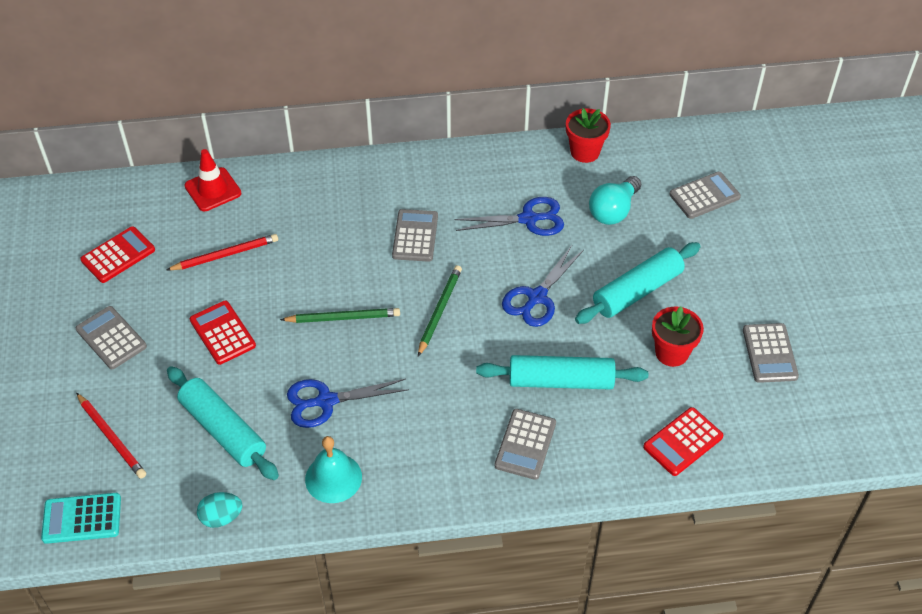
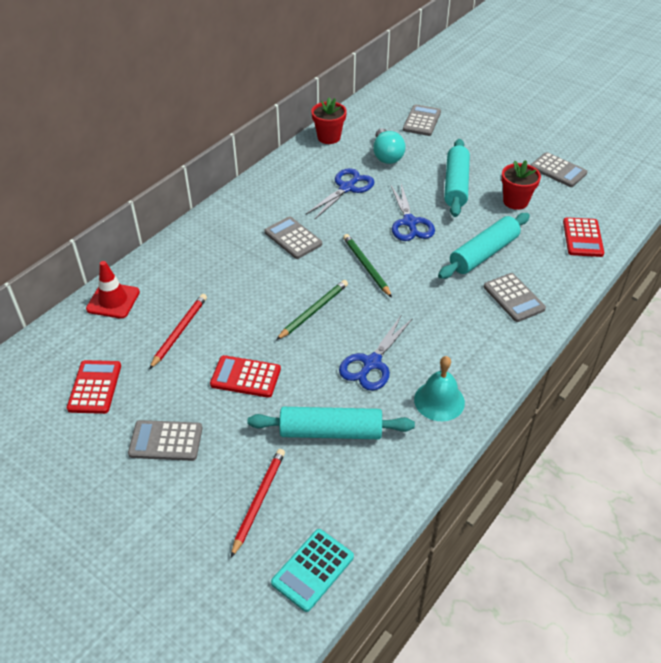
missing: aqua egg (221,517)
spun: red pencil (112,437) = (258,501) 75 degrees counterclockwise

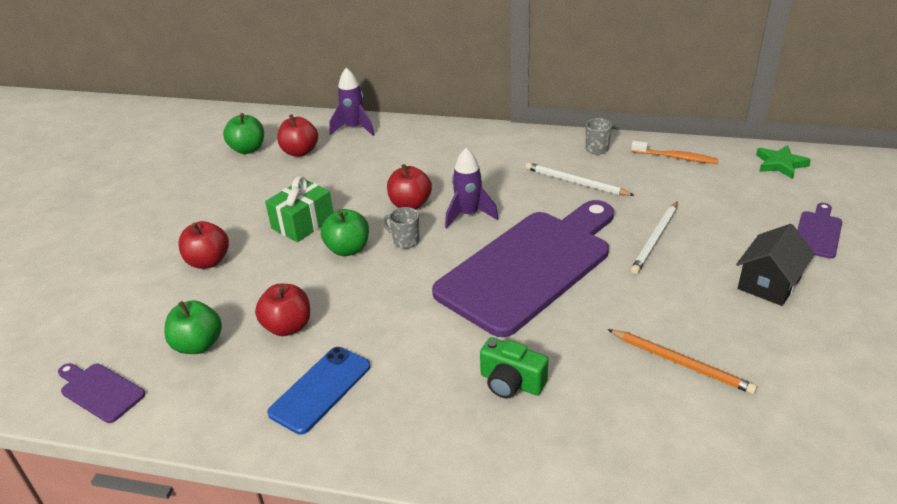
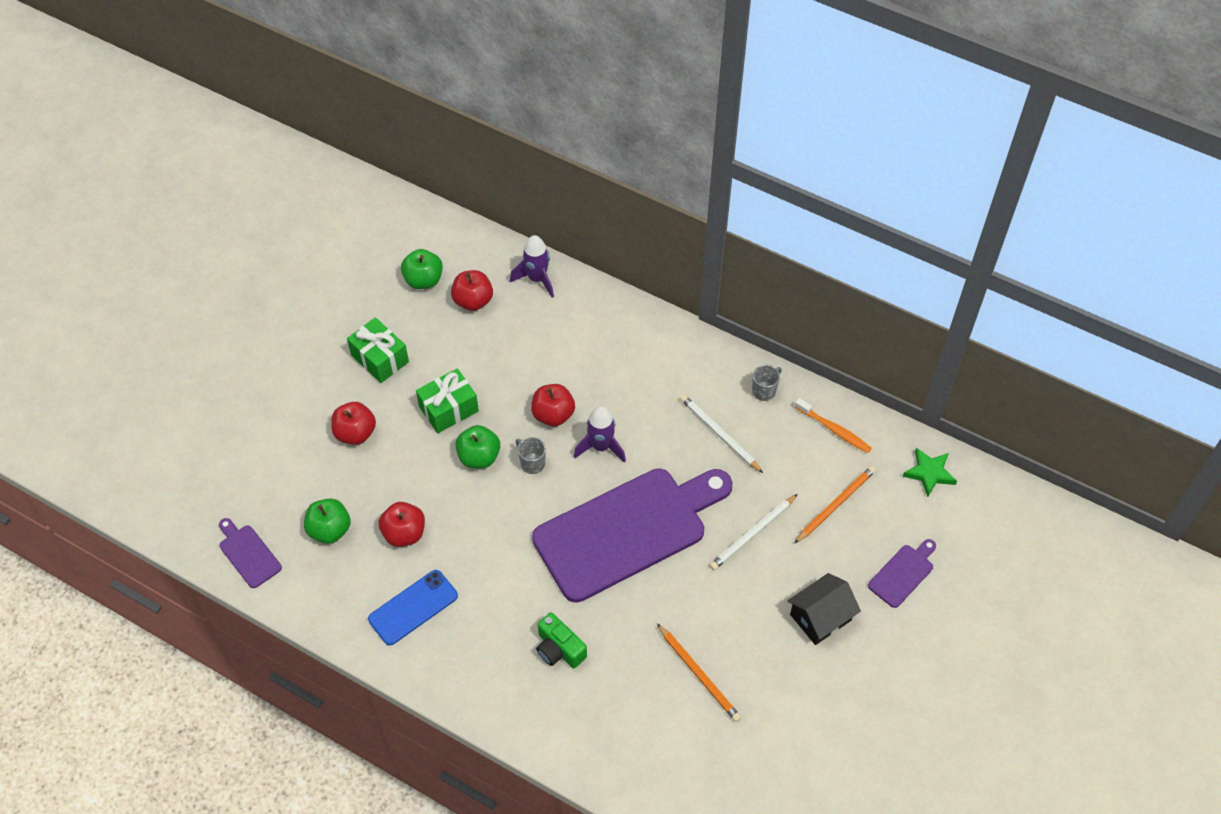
appeared: leaf-green wrapped gift (380,358); bright orange pencil (835,504)

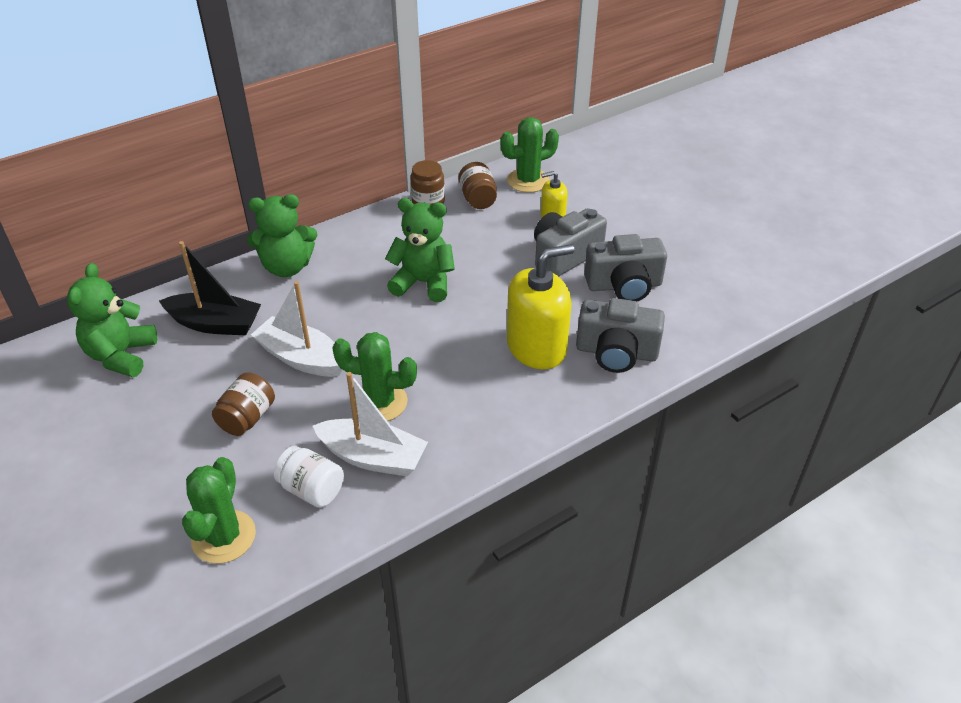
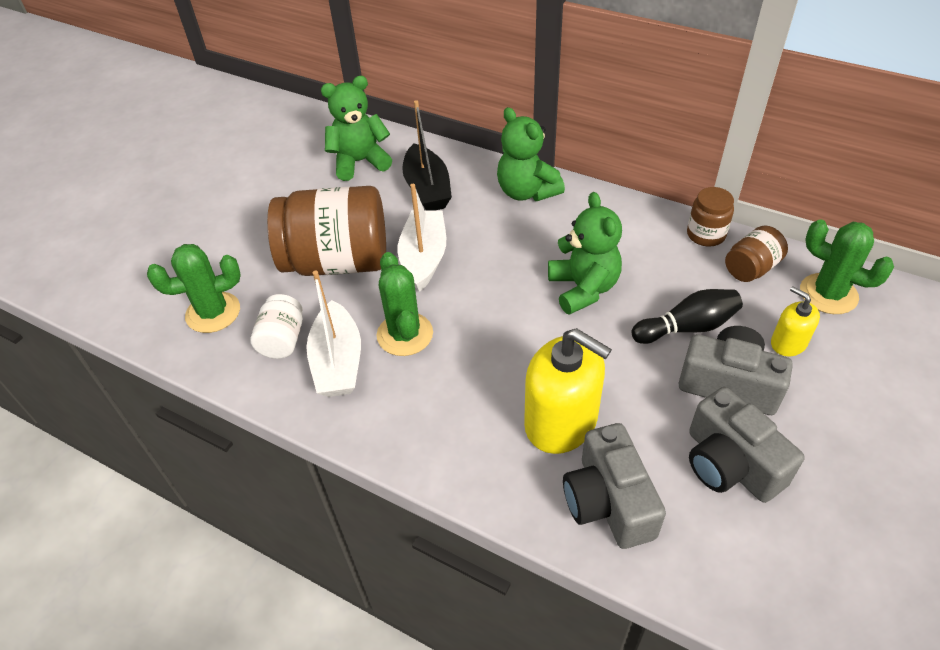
appeared: ebony bowling pin (687,327)
size: russet preserve jar (247,418) = (337,262) x2.10

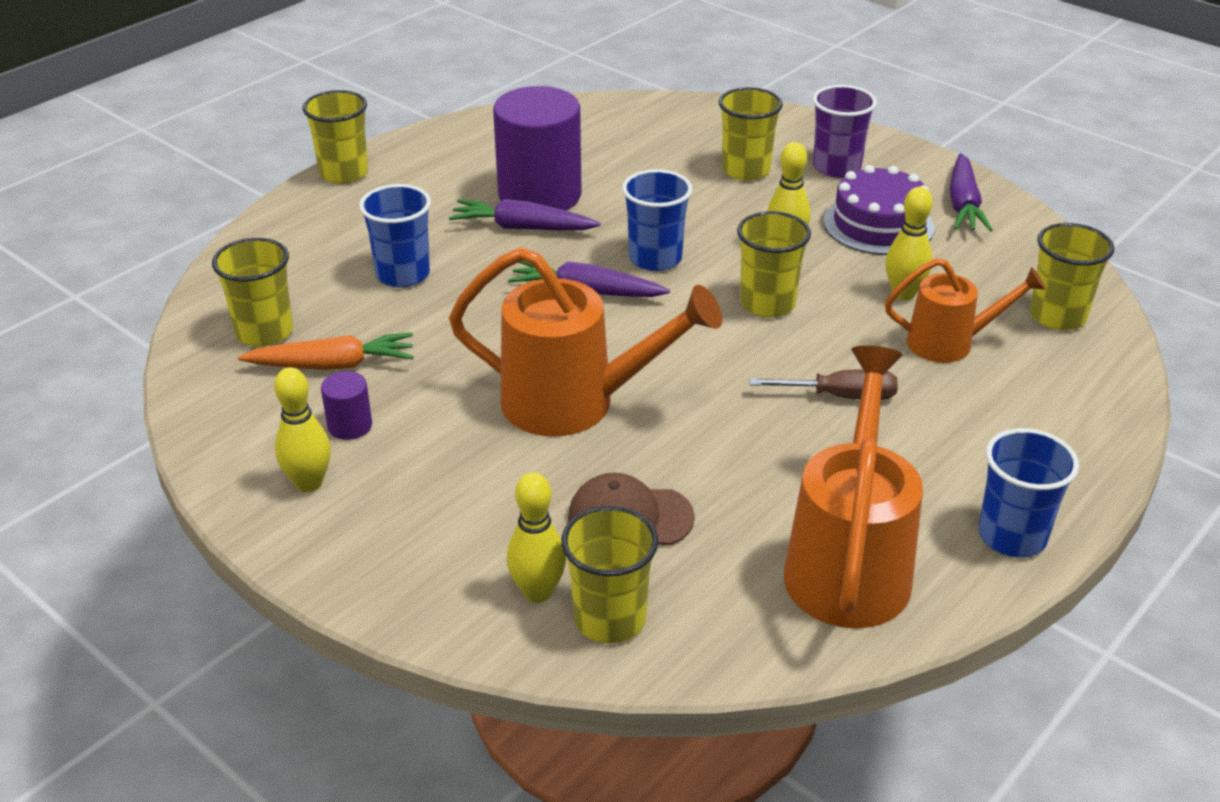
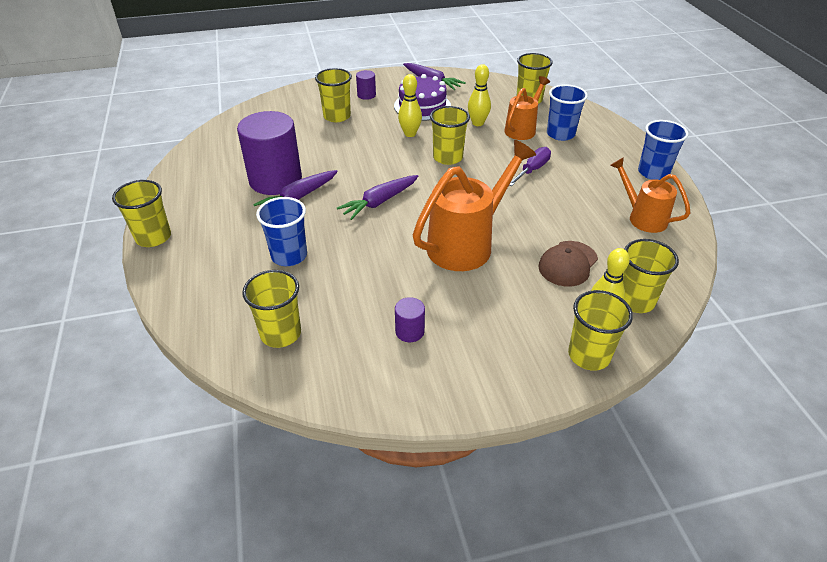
missing: bright orange toy carrot (333,365); yellow bowling pin (309,483)
appeared: yellow tumbler (589,355)
relocated: cobalt tumbler (655,259) to (560,134)
exchanged: royal purple tumbler (836,167) to royal purple cylinder (366,95)
colour: russet screwdriver (840,396) to royal purple screwdriver (532,170)
size: bright orange watering pot (849,563) = (642,217) x0.60

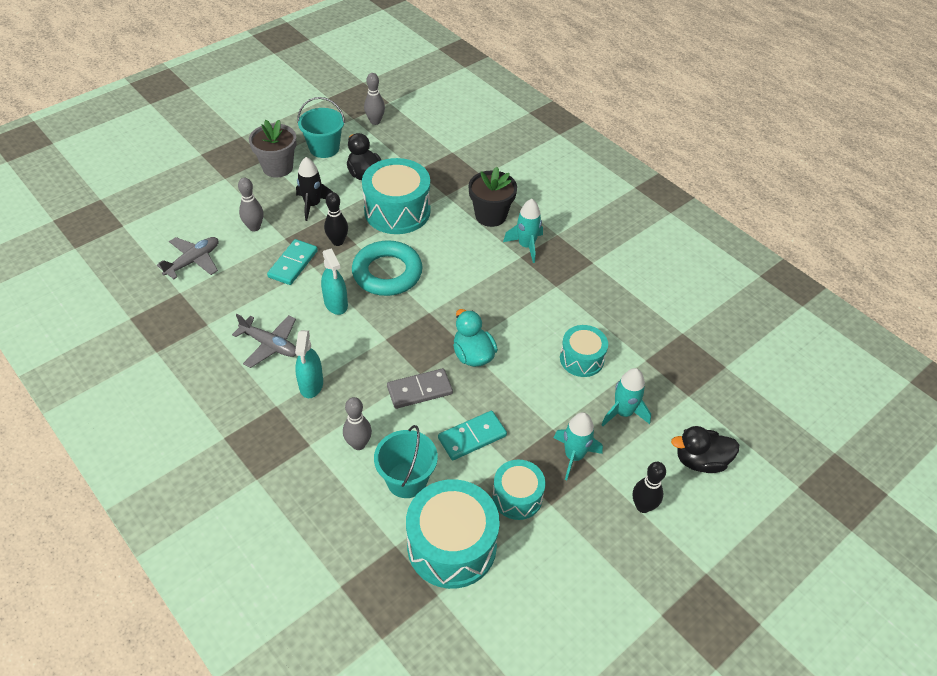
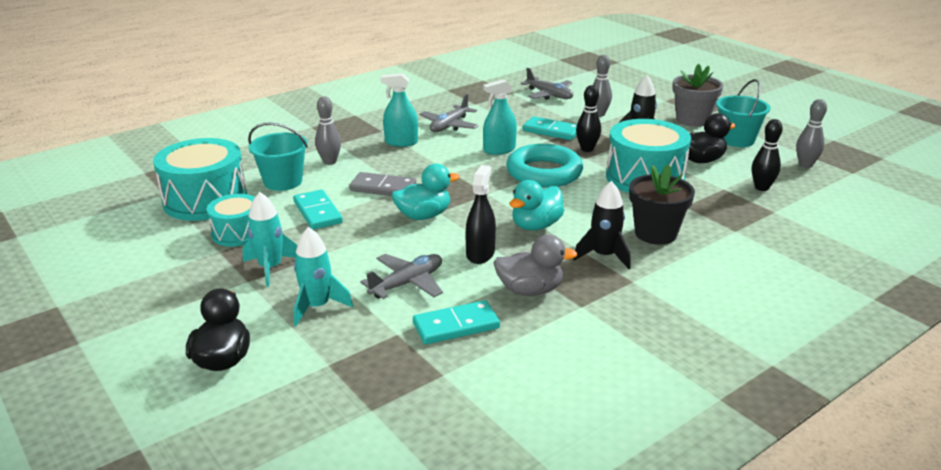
appeared: ebony spray cleaner (480,253); aqua toy duck (536,226); grey toy duck (530,290); aqua domino tile (456,325)
relocated: ebony bowling pin (643,506) to (761,188)
exchanged: aqua toy drum (581,359) to grey toy plane (407,283)
colour: aqua spaceship (526,246) to ebony spaceship (604,256)
spun: grey domino tile (419,390) = (383,188) 60 degrees counterclockwise

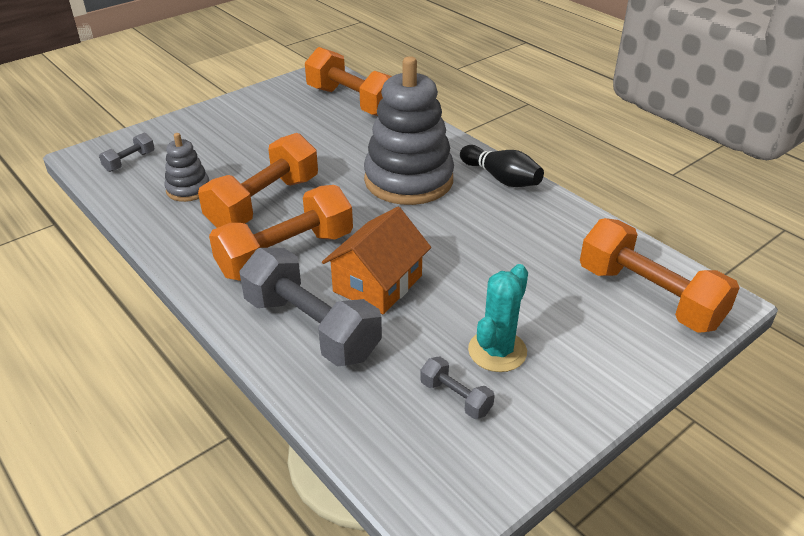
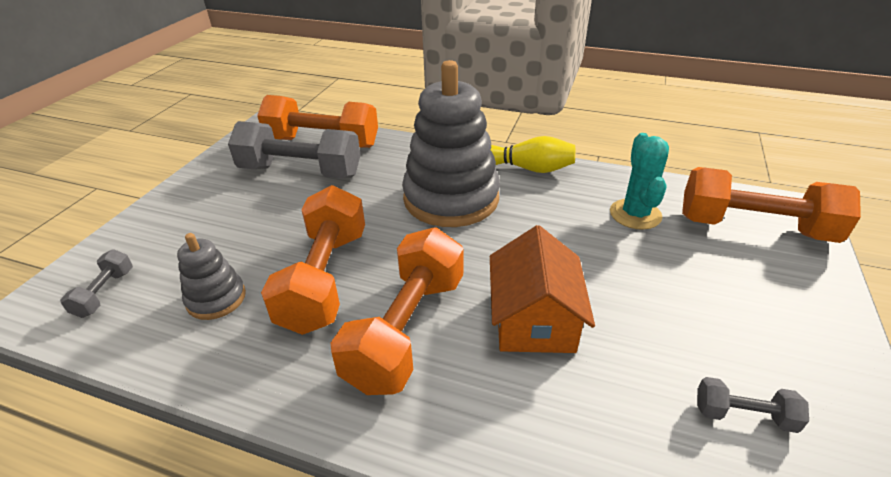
relocated: grey dumbbell (311,328) to (300,172); aqua prickly plant (497,351) to (635,214)
colour: ebony bowling pin (501,178) to yellow bowling pin (528,168)

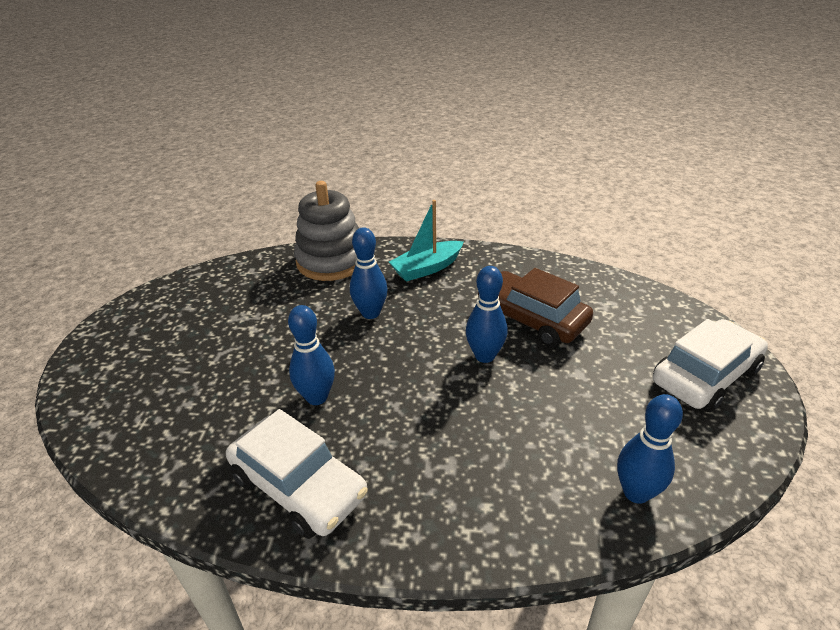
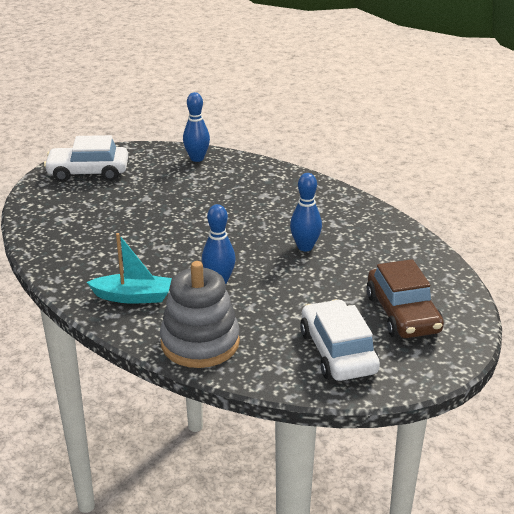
missing: cobalt bowling pin (484,356)
relocated: russet automobile (531,319) to (402,314); snow-white automobile (299,486) to (338,352)

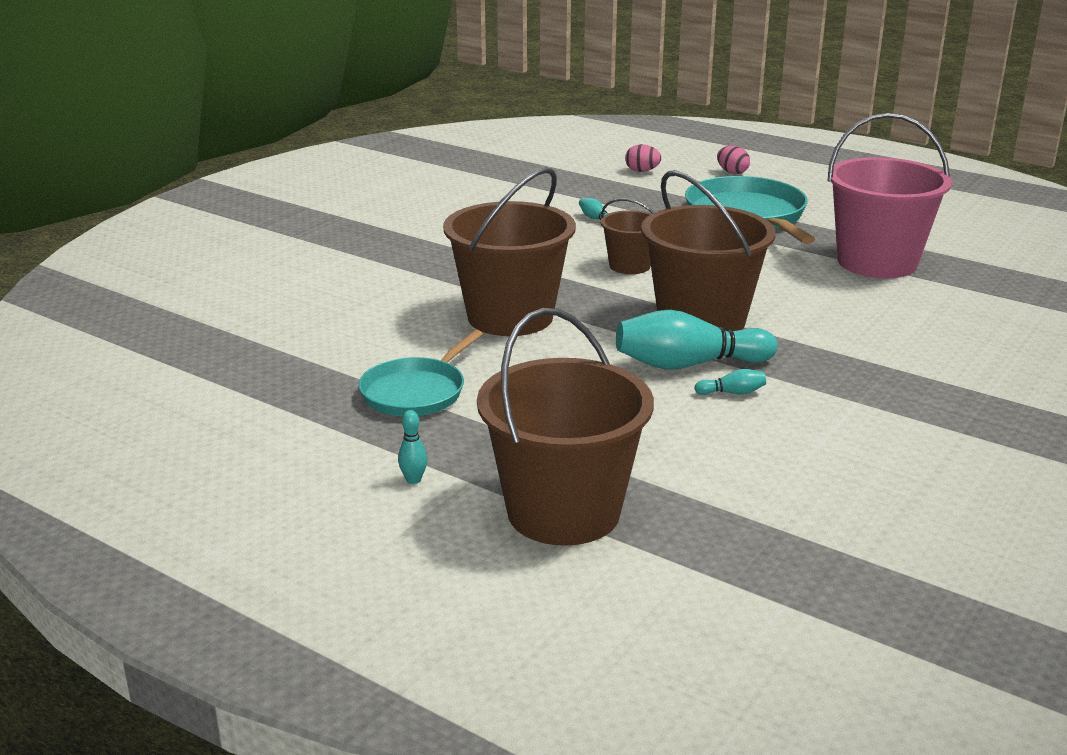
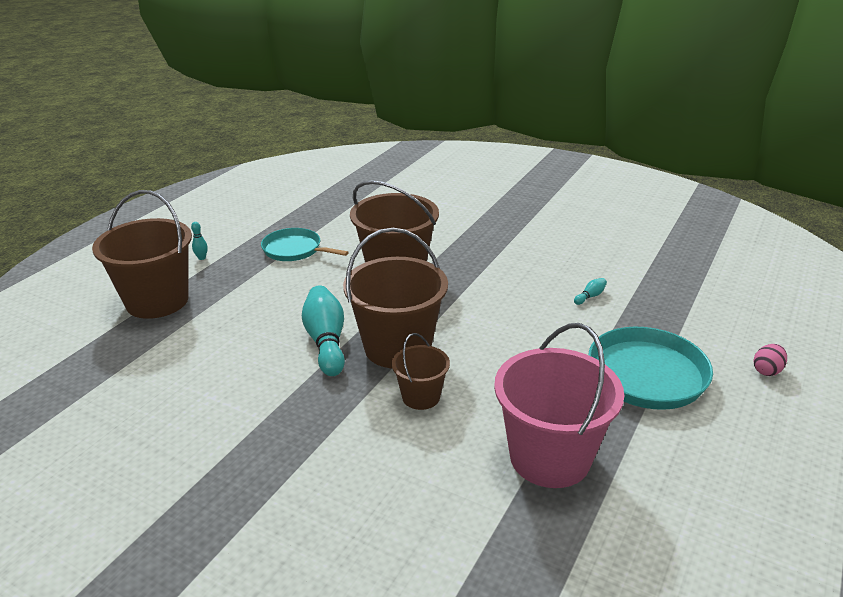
missing: pink egg (642,171); aqua bowling pin (732,393)
relocated: russet sand bucket (629,266) to (421,397)

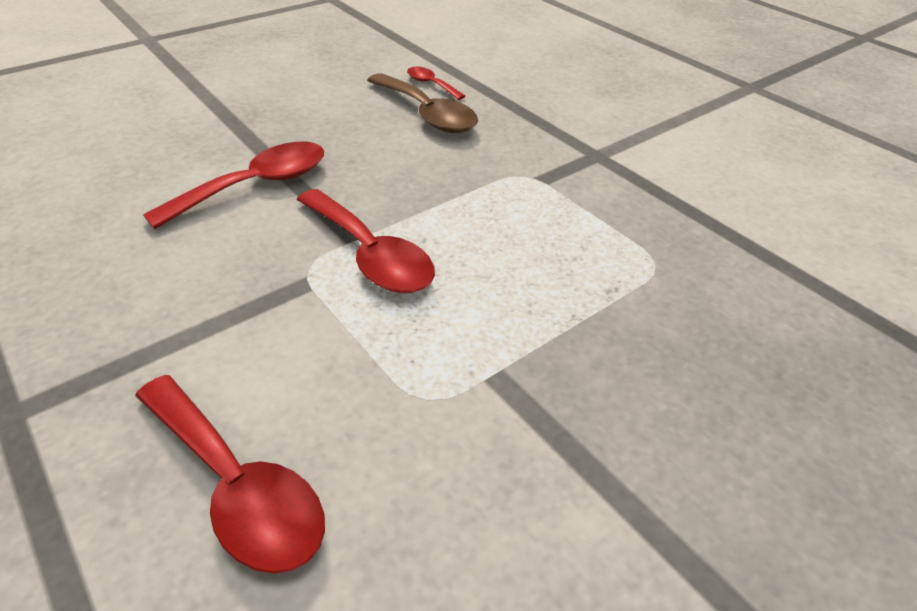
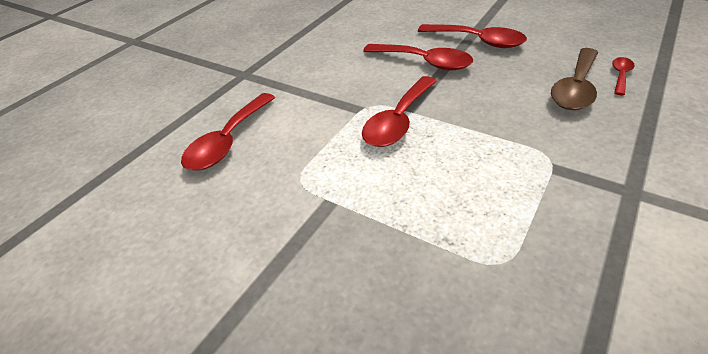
appeared: red spoon (477,41)

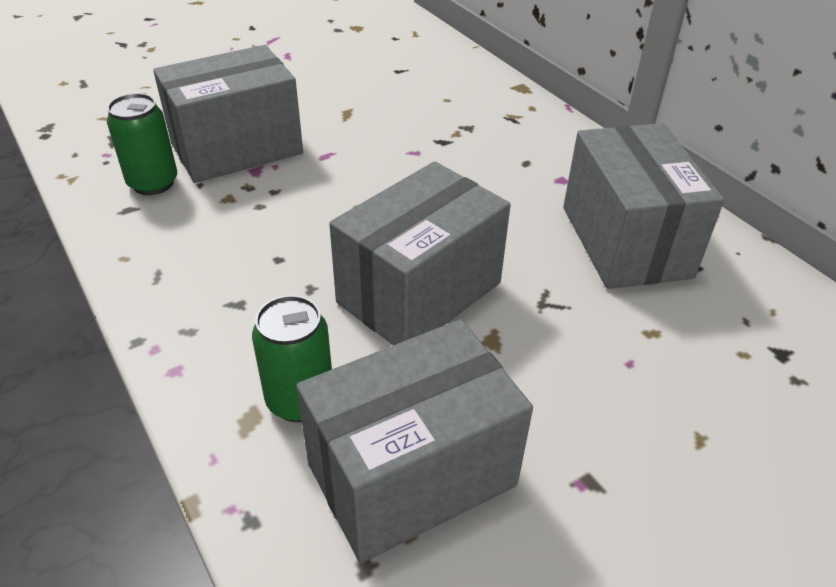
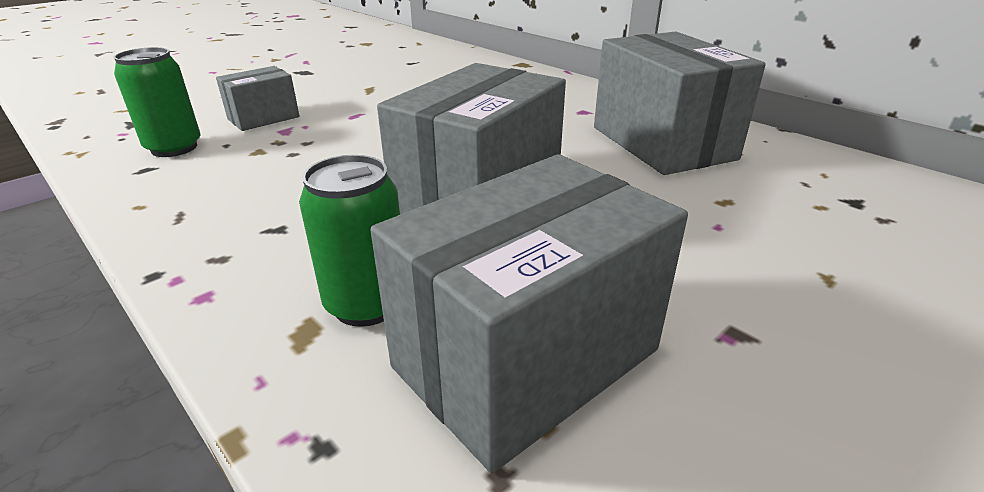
size: grey box (237,148) = (263,118) x0.52

